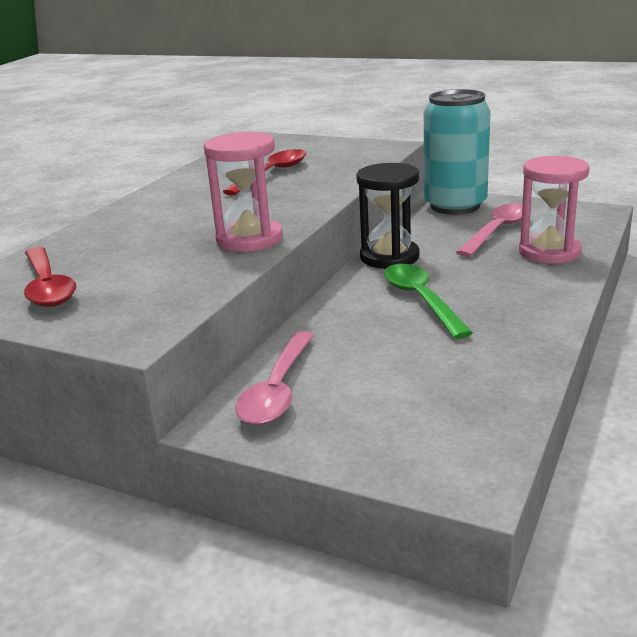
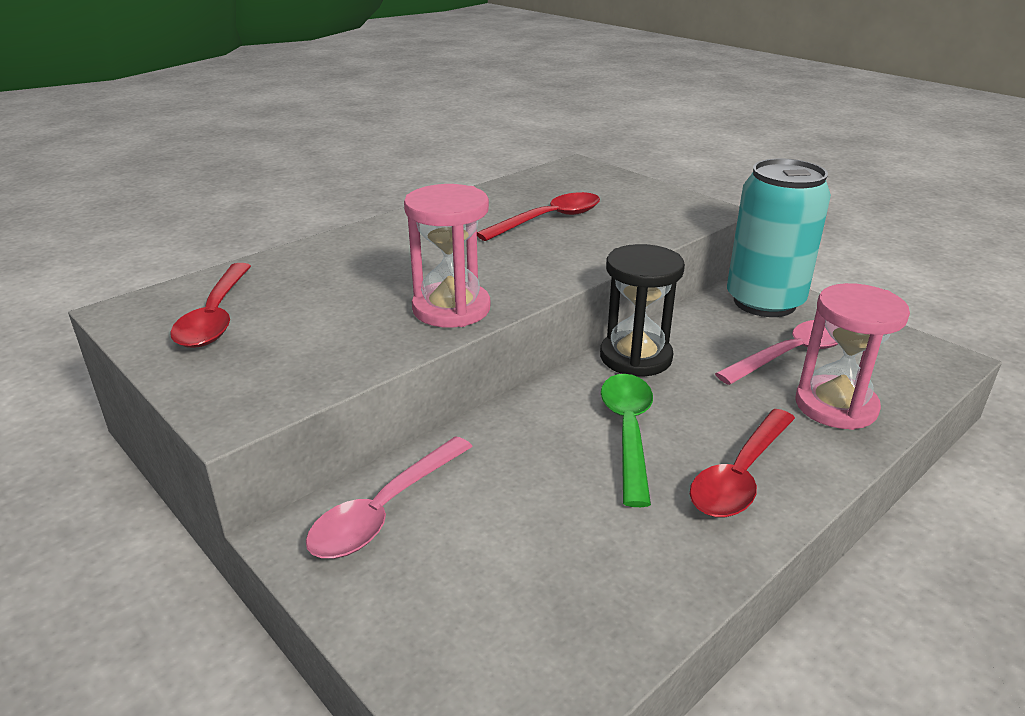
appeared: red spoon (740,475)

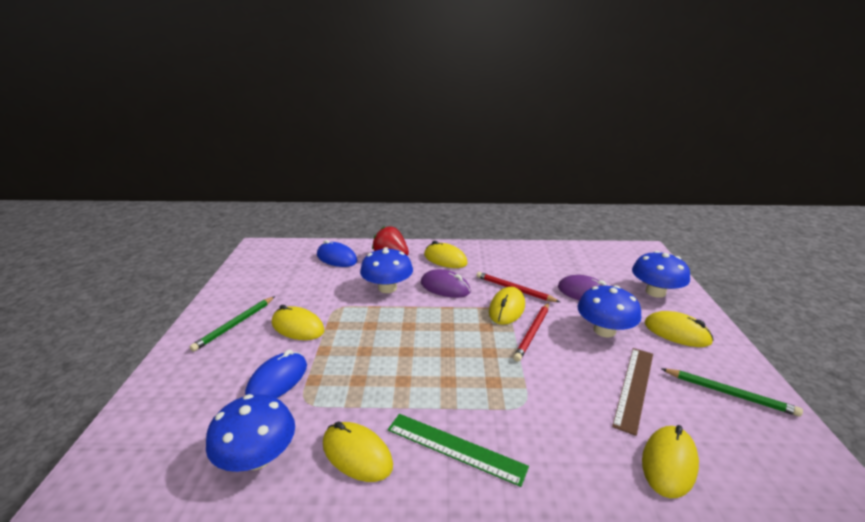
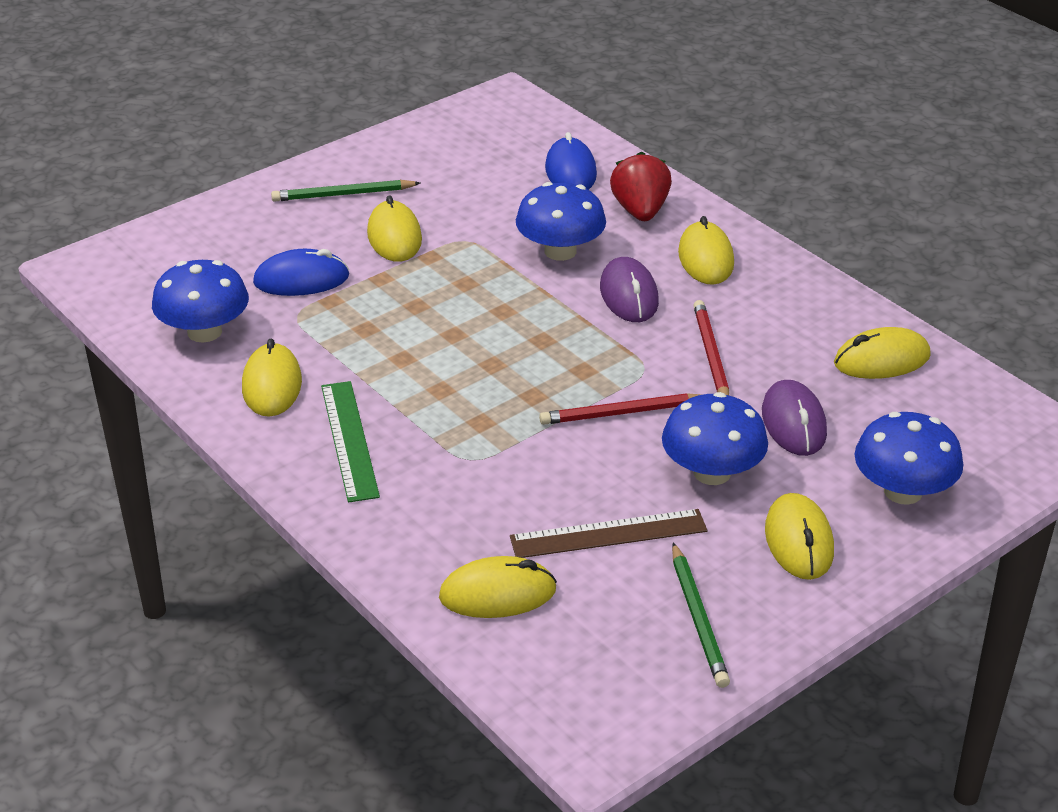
relocated: yellow mouse (507,309) to (881,360)

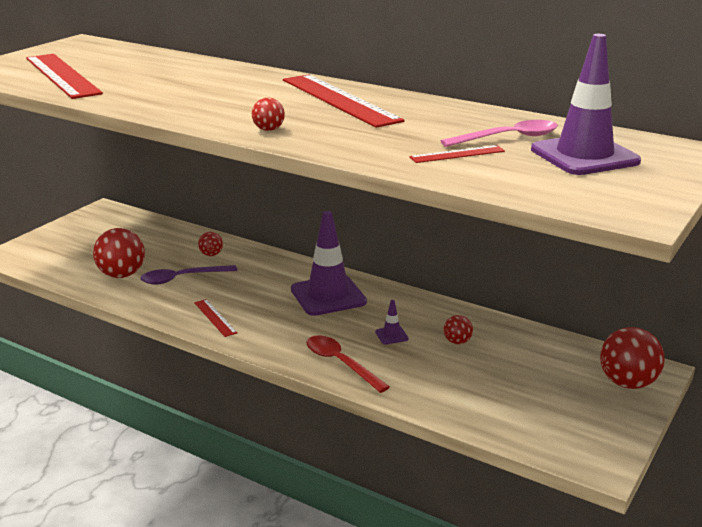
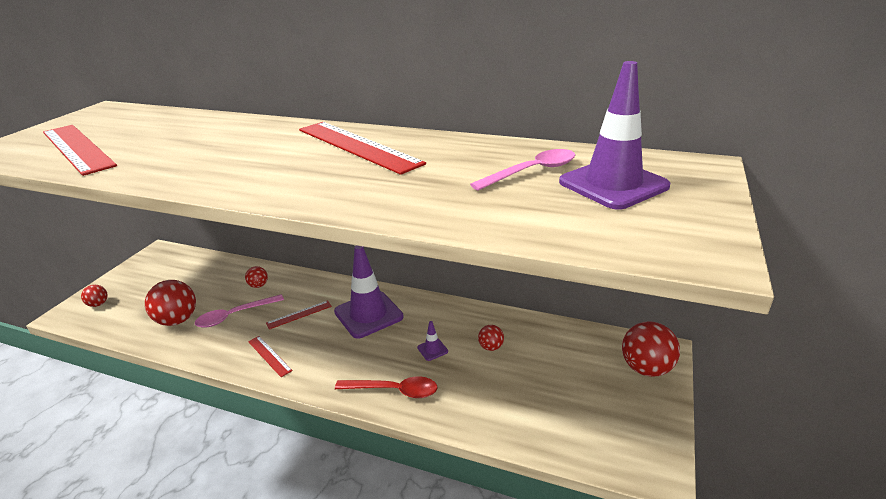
relocated: red sphere (268,130) to (98,304); red straightedge (457,154) to (299,314)
colour: royal purple spoon (182,278) to pink spoon (235,315)
spun: red spoon (341,363) = (394,390) 150 degrees clockwise

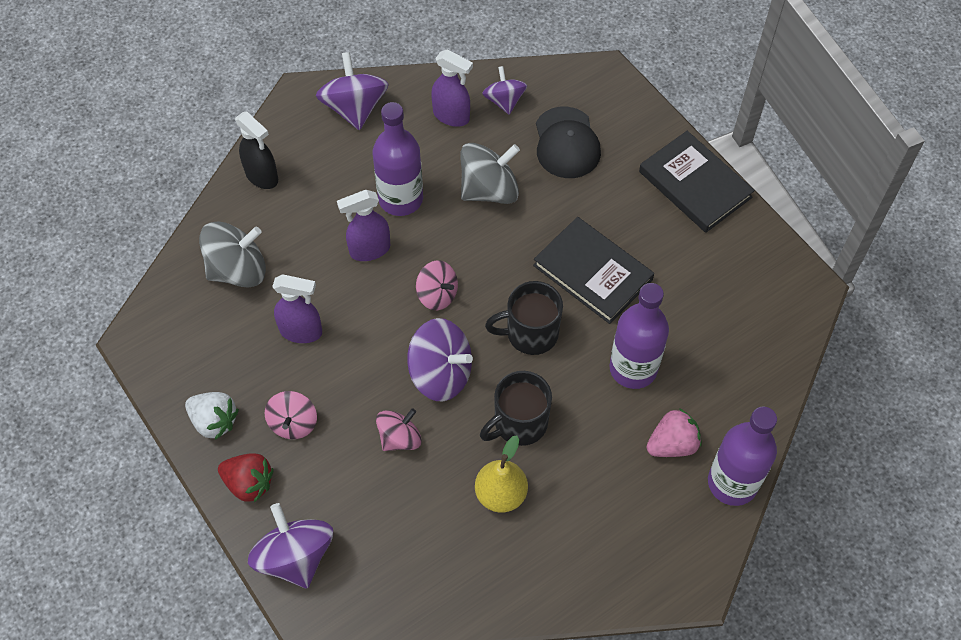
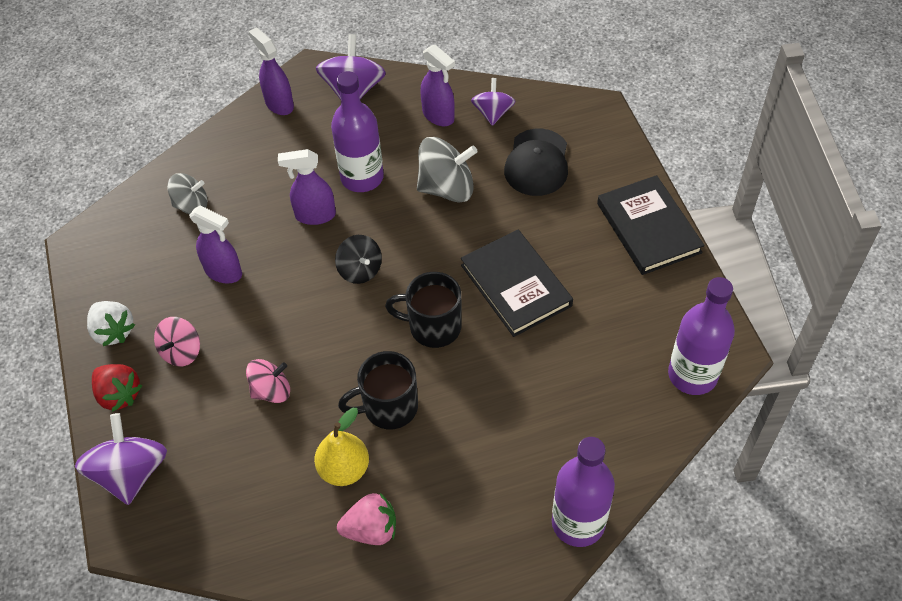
missing: ebony spray cleaner (262,176); royal purple toy top (440,374)
appeared: royal purple spray cleaner (279,104)
relocated: royal purple flask (633,368) to (692,375); pink berry (672,444) to (371,529)
colour: pink toy top (437,295) to ebony toy top (360,270)
size: grey toy top (238,270) = (191,205) x0.63

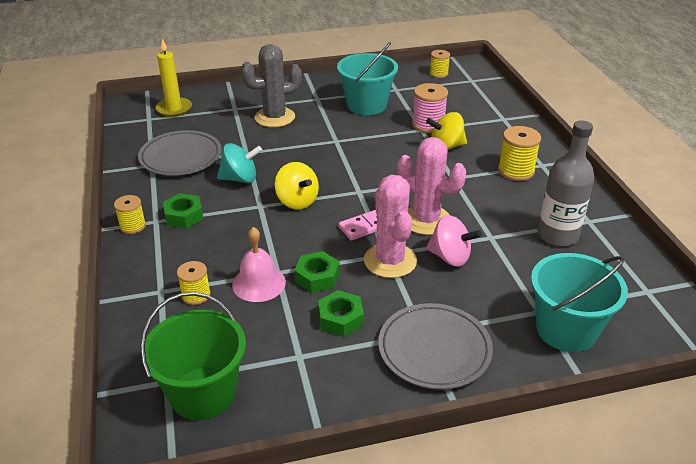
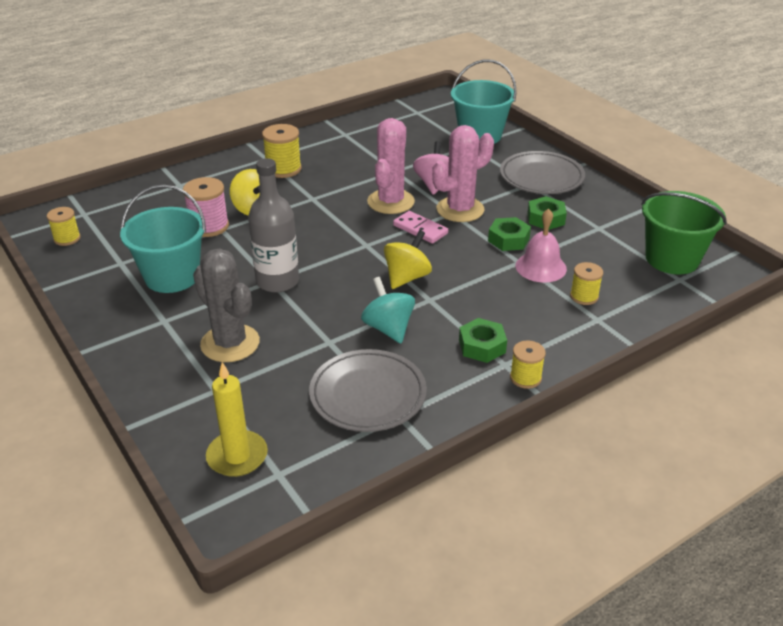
relocated: grey flask (557,235) to (277,281)

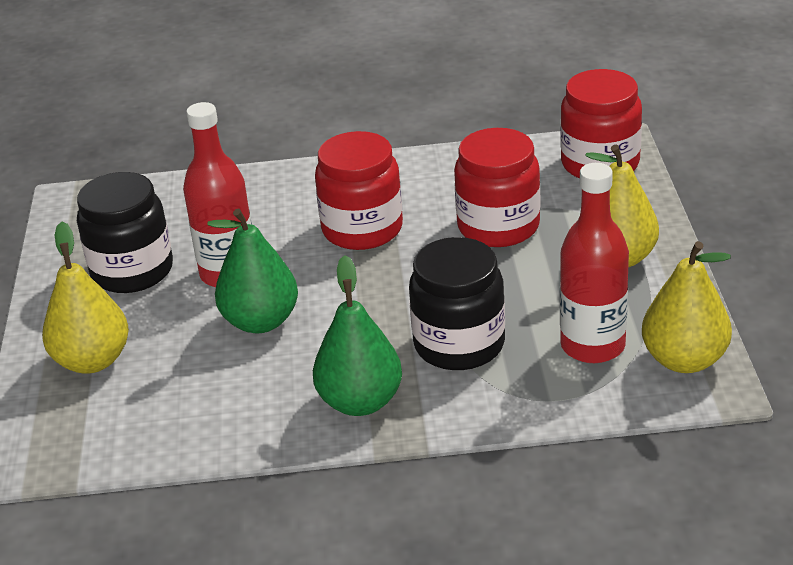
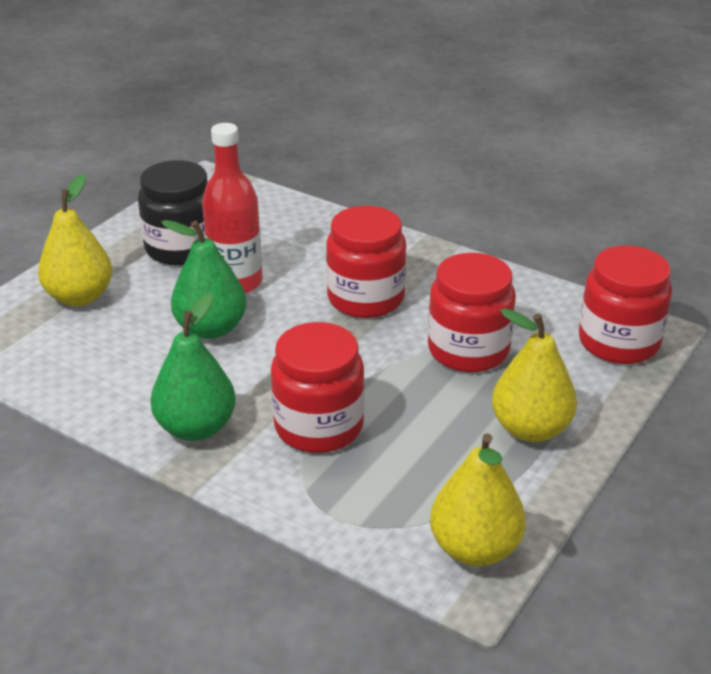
missing: red flask (592,346)
colour: ebony preserve jar (459,344) to red preserve jar (318,426)

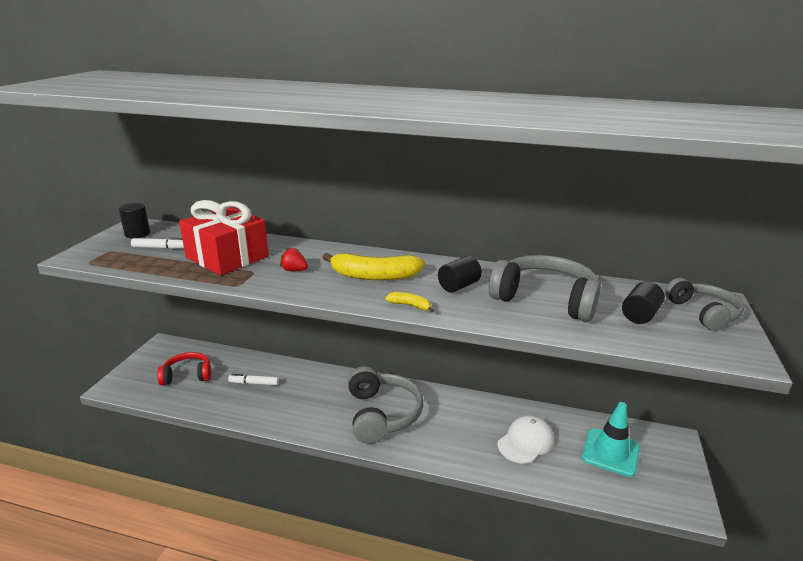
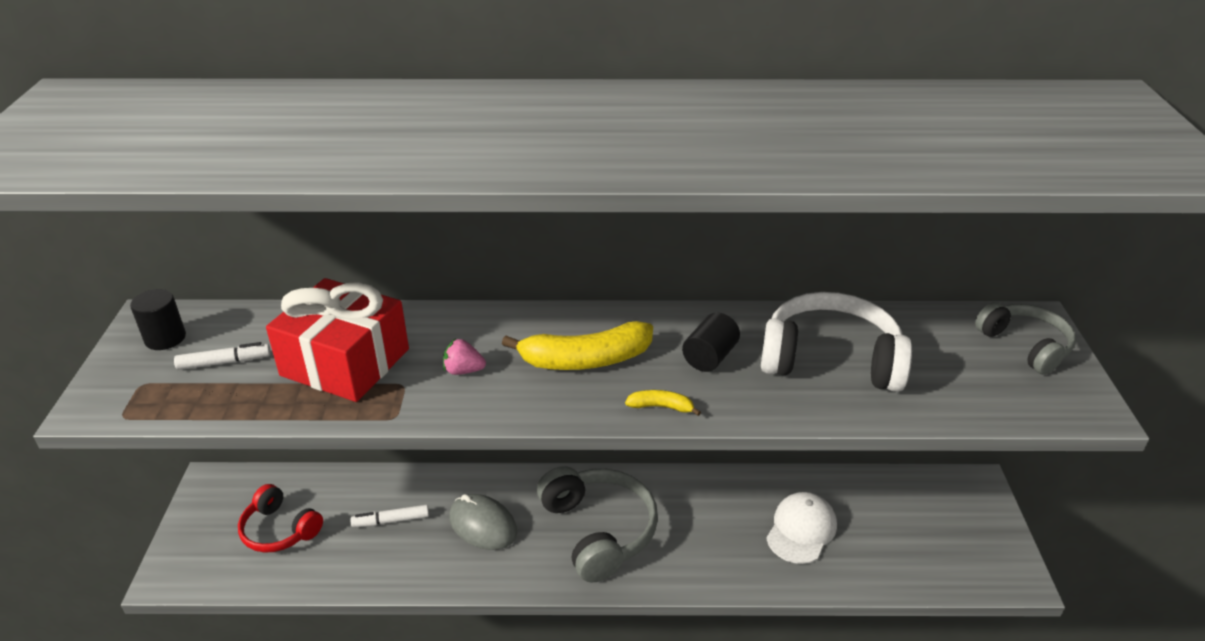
missing: ebony cylinder (640,315); aqua road cone (610,452)
appeared: grey mouse (483,525)
colour: red berry (294,270) to pink berry (463,370); grey headphones (545,299) to snow-white headphones (831,360)
spun: red headphones (187,375) = (280,530) 120 degrees counterclockwise

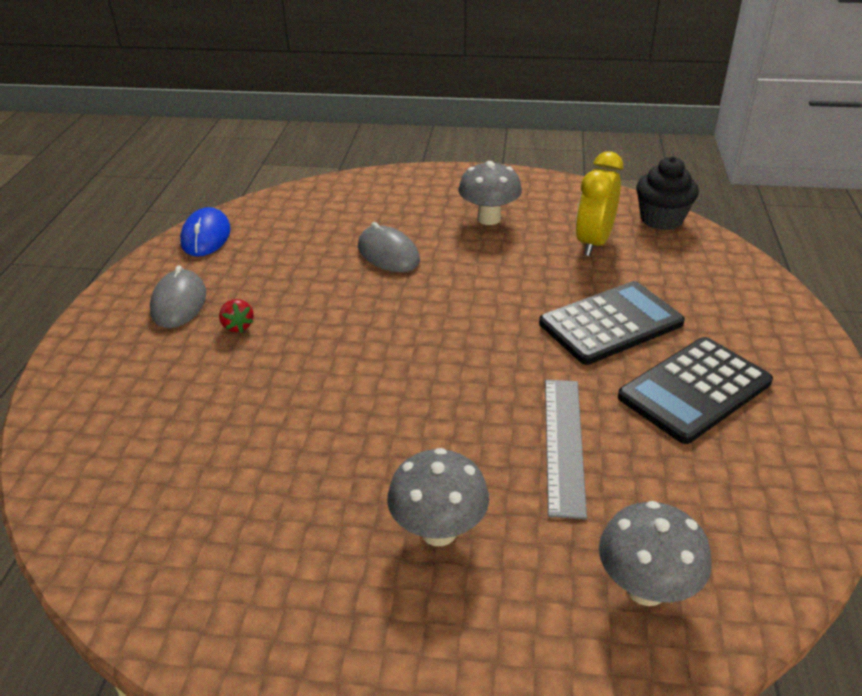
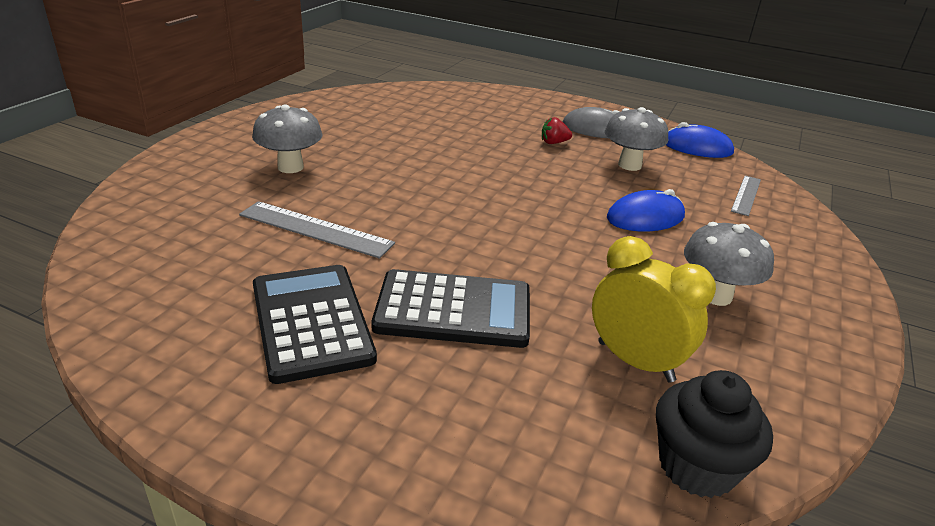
appeared: grey straightedge (746,195)
relocated: grey fungus (646,588) to (629,165)
colour: grey mouse (388,254) to cobalt mouse (645,217)
spun: ebony pocket calculator (611,323) = (453,310) 75 degrees counterclockwise

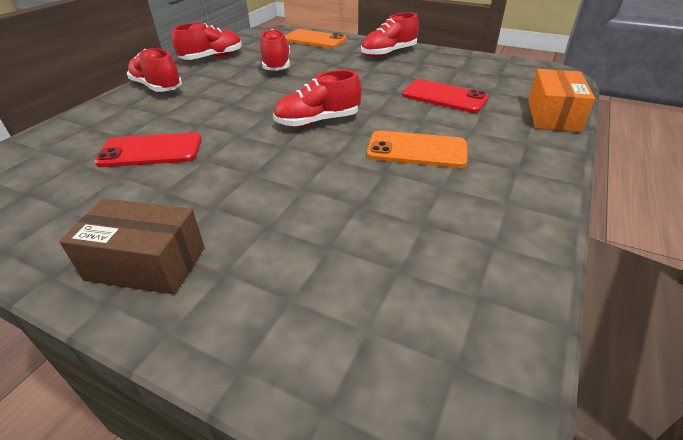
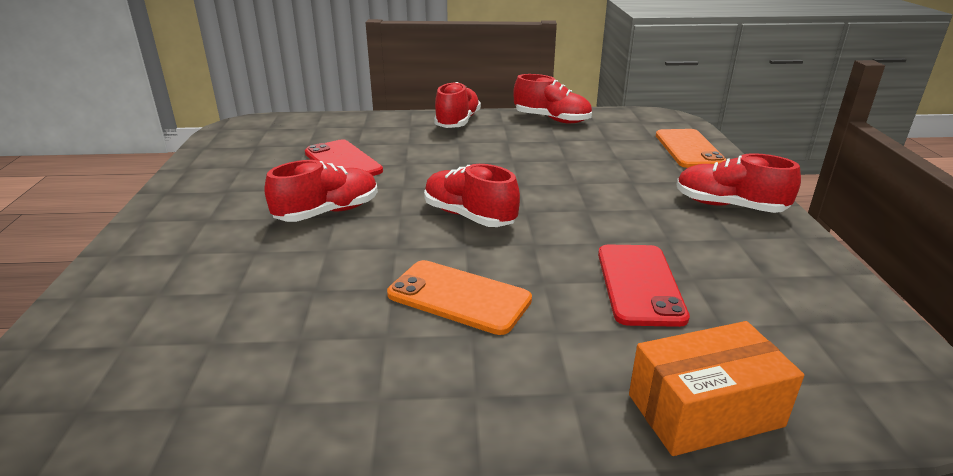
missing: russet box (146,263)
relocated: red sneaker (276,65) to (328,212)
spun: bright orange mobile phone (417,150) = (459,297) 45 degrees counterclockwise

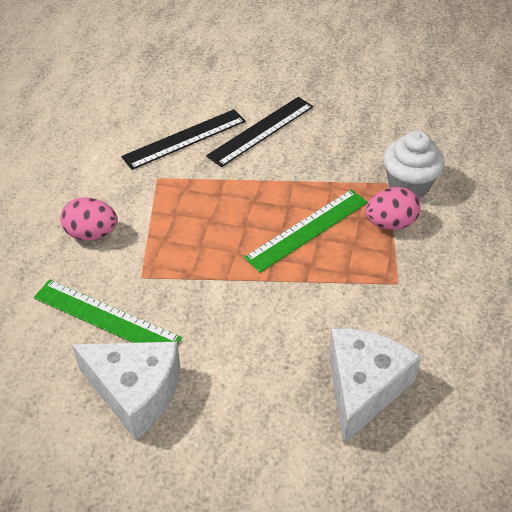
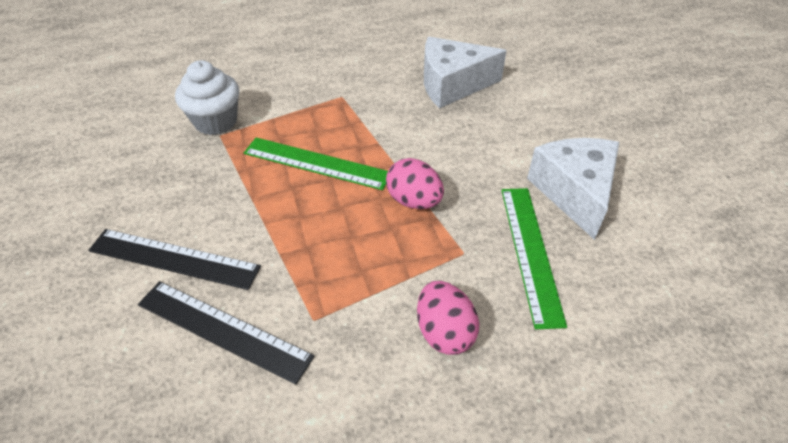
relocated: pink egg (390,223) to (414,201)

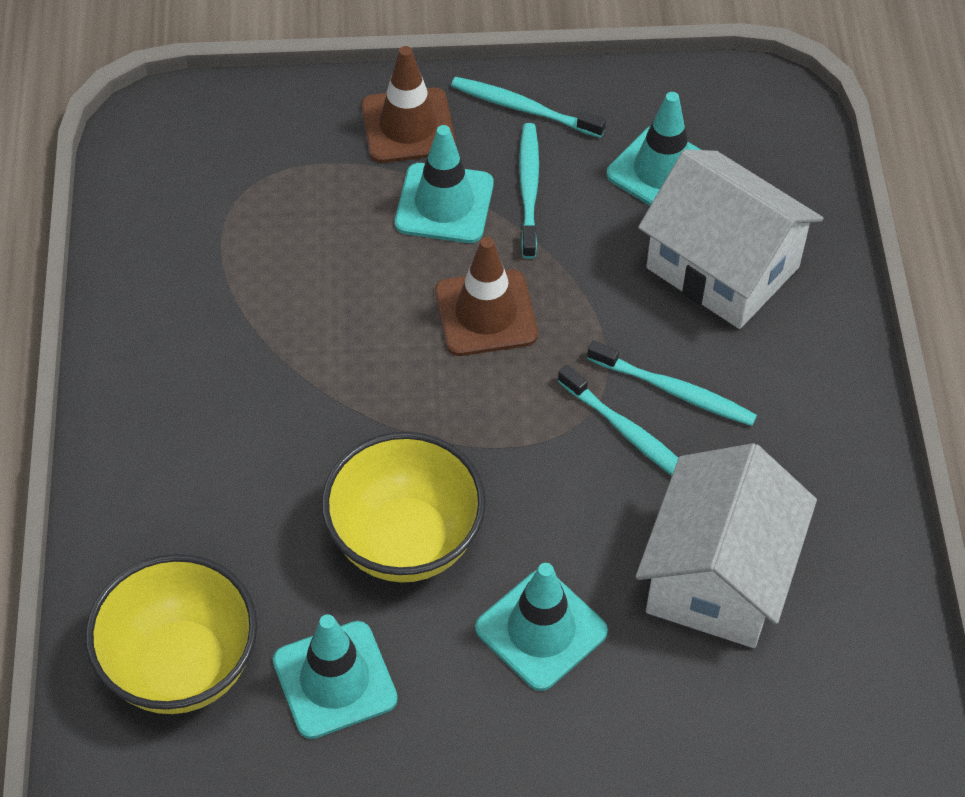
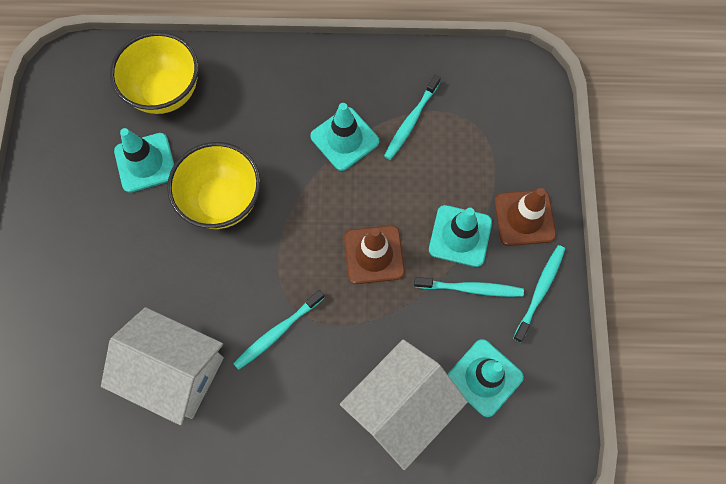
relocated: aqua toothbrush (675,391) to (410,122); aqua road cone (541,630) to (344,139)

